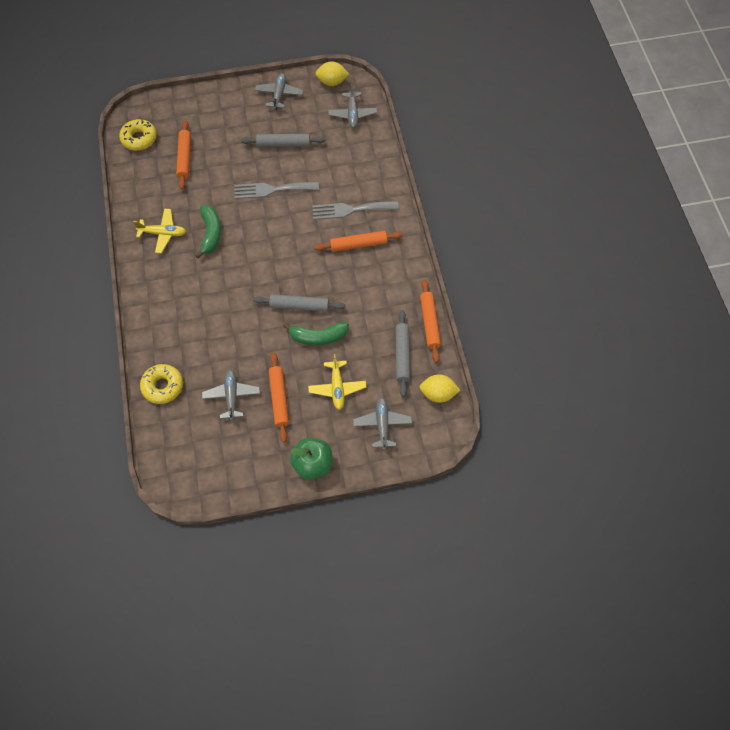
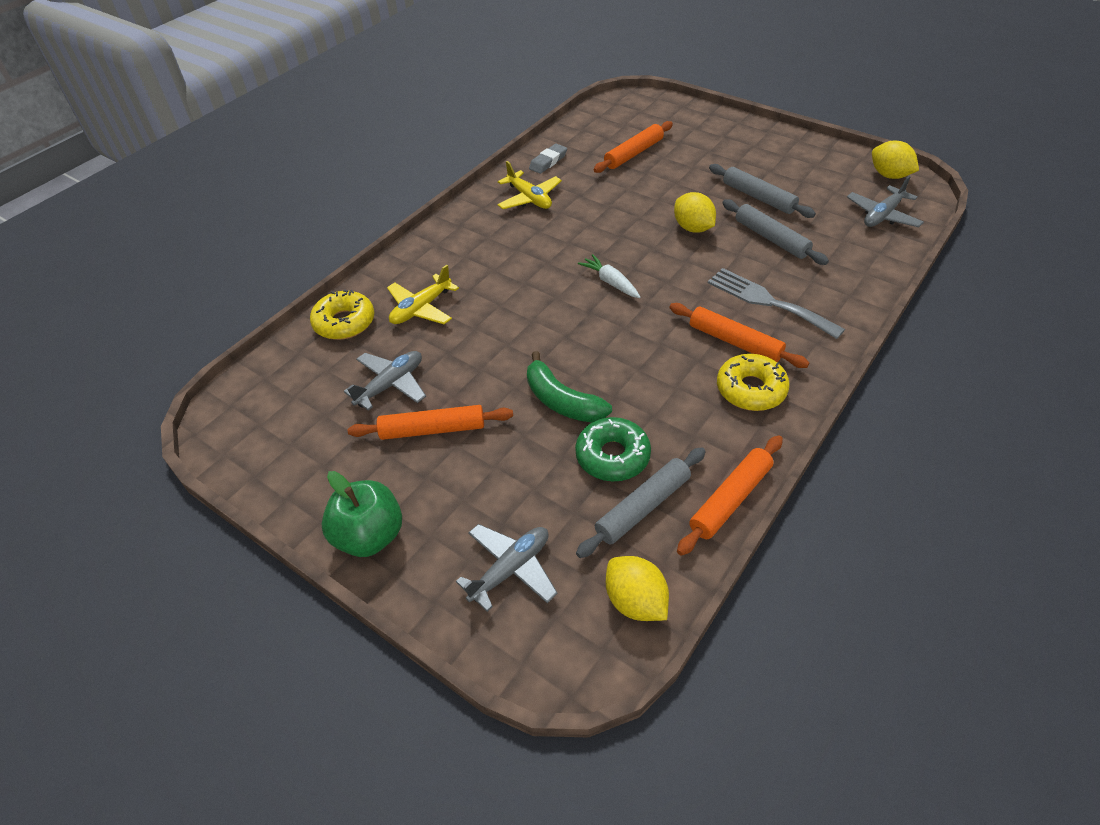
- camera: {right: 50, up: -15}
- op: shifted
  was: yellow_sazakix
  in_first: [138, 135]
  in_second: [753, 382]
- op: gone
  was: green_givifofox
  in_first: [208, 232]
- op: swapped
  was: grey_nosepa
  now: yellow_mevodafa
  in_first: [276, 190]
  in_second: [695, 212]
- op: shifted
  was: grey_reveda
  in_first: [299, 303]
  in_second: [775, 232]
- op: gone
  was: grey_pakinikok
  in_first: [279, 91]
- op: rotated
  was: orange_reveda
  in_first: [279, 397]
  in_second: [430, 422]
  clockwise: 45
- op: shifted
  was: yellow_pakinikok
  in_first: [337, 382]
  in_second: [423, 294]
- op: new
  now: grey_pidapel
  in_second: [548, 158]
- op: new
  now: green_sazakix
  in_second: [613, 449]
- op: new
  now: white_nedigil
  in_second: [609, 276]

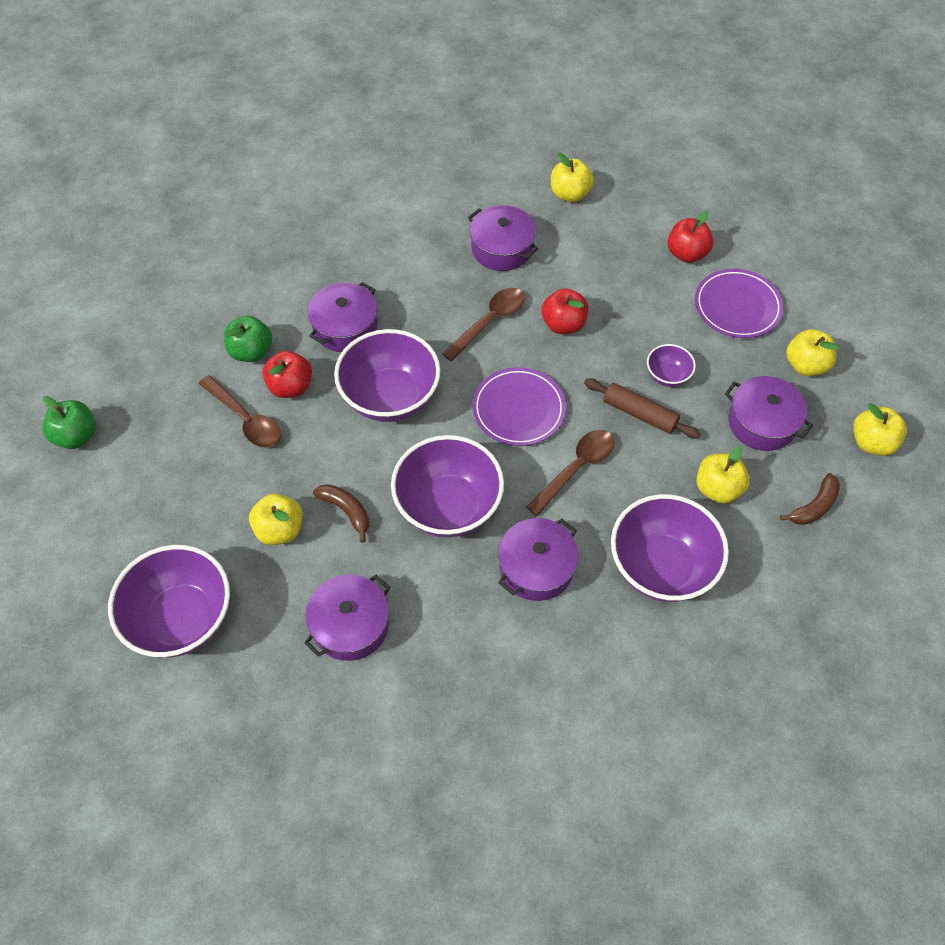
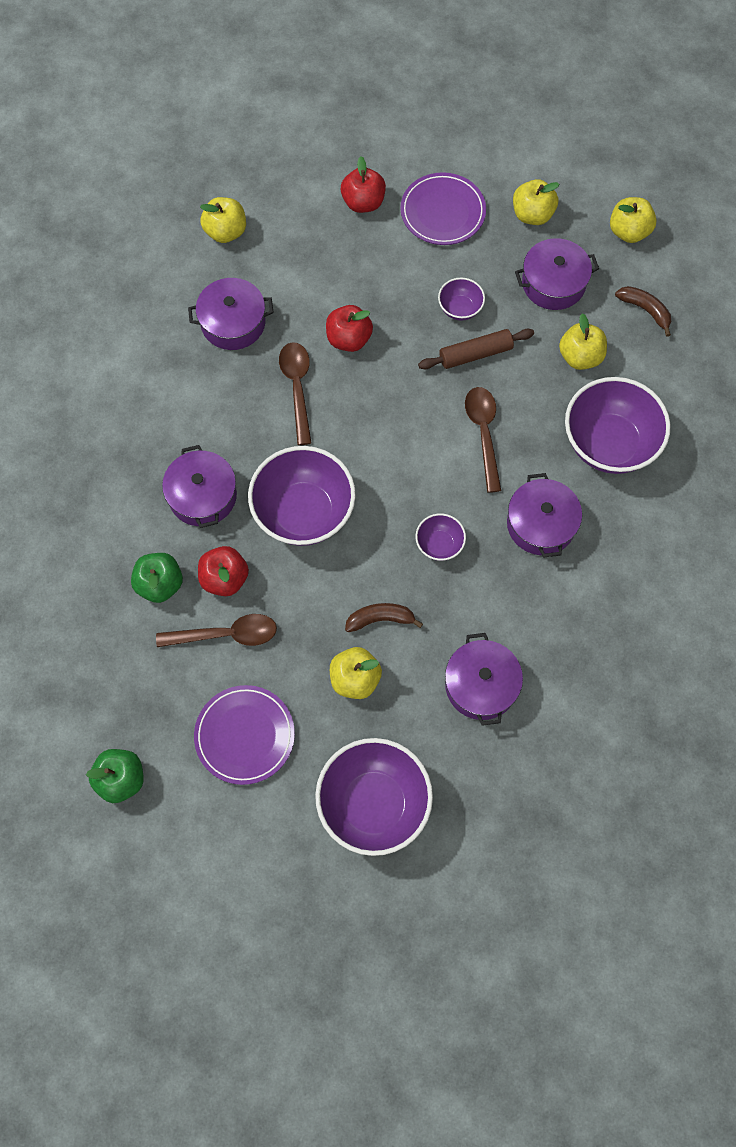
- camera: {right: -50, up: 10}
- op: scaled
  was: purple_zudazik
  in_first: [447, 486]
  in_second: [440, 537]
  ratio: 0.47
- op: shifted
  was: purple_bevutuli
  in_first: [519, 406]
  in_second: [244, 735]
- op: rotated
  was: brown_givifofox
  in_first: [810, 499]
  in_second: [643, 311]
  clockwise: -45

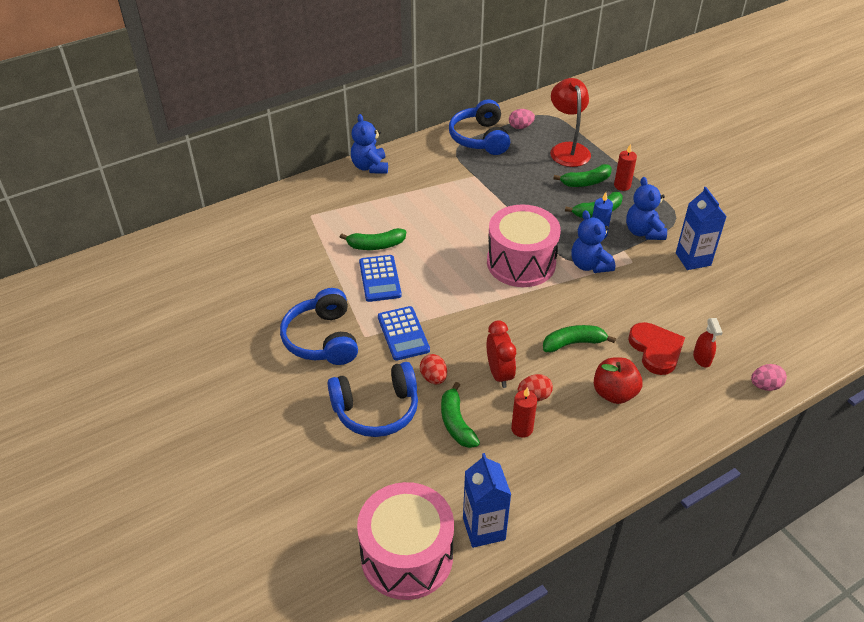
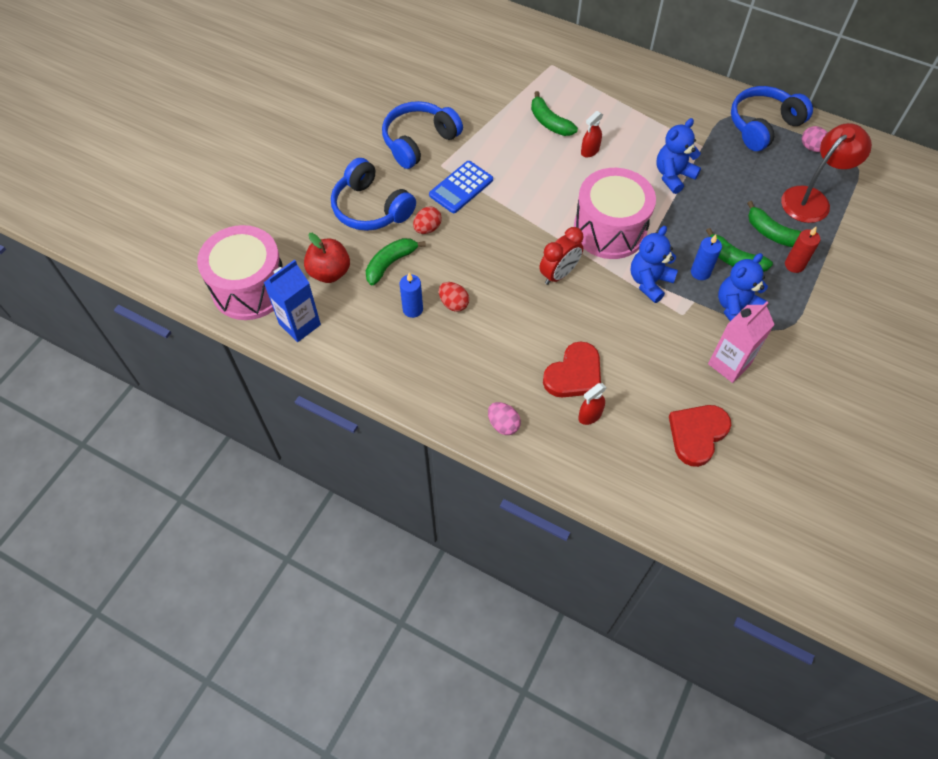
- camera: {right: 60, up: 15}
- op: shifted
  was: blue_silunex
  in_first: [369, 144]
  in_second: [679, 156]
- op: gone
  was: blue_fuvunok
  in_first: [380, 278]
- op: shifted
  was: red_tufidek
  in_first: [501, 354]
  in_second: [561, 256]
- op: repainted
  was: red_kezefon
  now: blue_kezefon
  in_first: [524, 412]
  in_second: [411, 295]
- op: gone
  was: green_givifofox
  in_first: [579, 338]
- op: shifted
  was: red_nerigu
  in_first: [618, 380]
  in_second: [327, 258]
- op: repainted
  was: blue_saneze
  now: pink_saneze
  in_first: [701, 228]
  in_second: [741, 342]
- op: shifted
  was: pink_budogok
  in_first: [769, 377]
  in_second: [504, 418]
- op: new
  now: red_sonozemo
  in_second: [592, 134]
- op: new
  now: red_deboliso
  in_second: [700, 436]

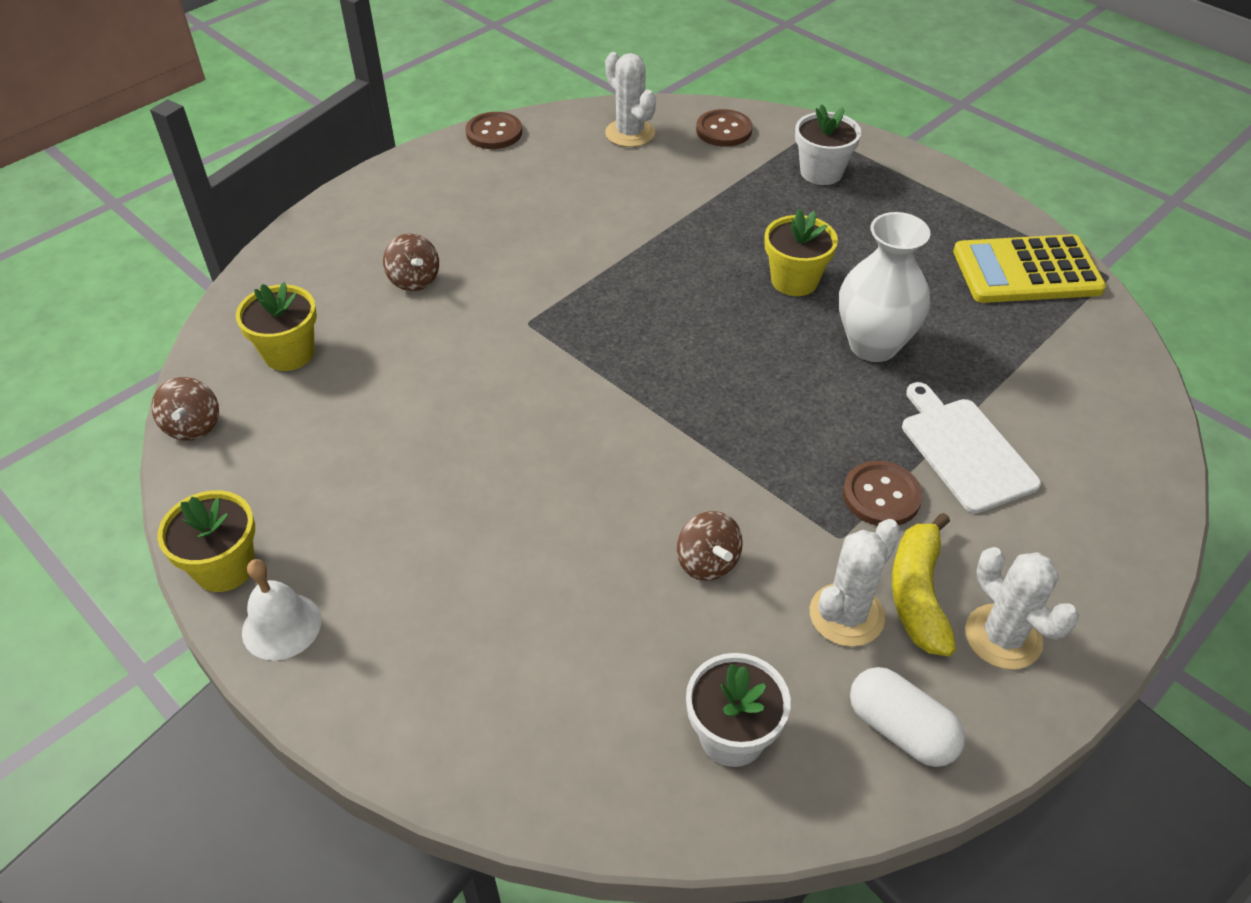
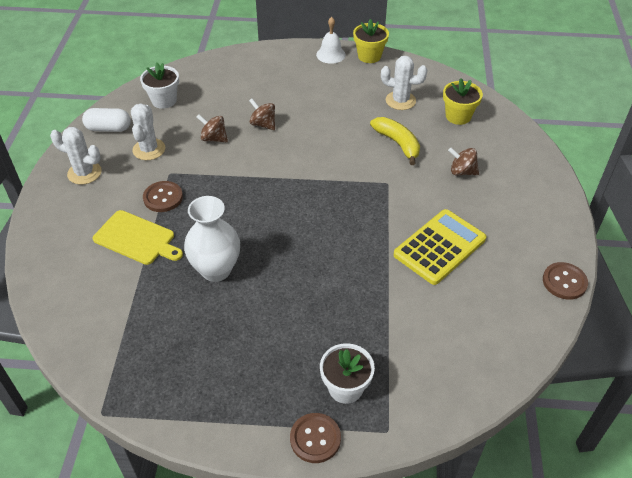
- camera: {right: 140, up: 0}
- op: shifted
  was: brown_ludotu
  in_first: [185, 409]
  in_second: [262, 114]
- op: shifted
  was: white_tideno
  in_first: [630, 99]
  in_second: [404, 83]
- op: shifted
  was: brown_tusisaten
  in_first: [724, 128]
  in_second: [315, 438]
- op: gone
  was: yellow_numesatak
  in_first: [801, 252]
- op: shifted
  was: yellow_givifofox
  in_first: [924, 584]
  in_second: [395, 141]
- op: repainted
  was: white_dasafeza
  now: yellow_dasafeza
  in_first: [971, 447]
  in_second: [137, 237]
- op: shifted
  was: yellow_fuvunok
  in_first: [1029, 268]
  in_second: [440, 247]

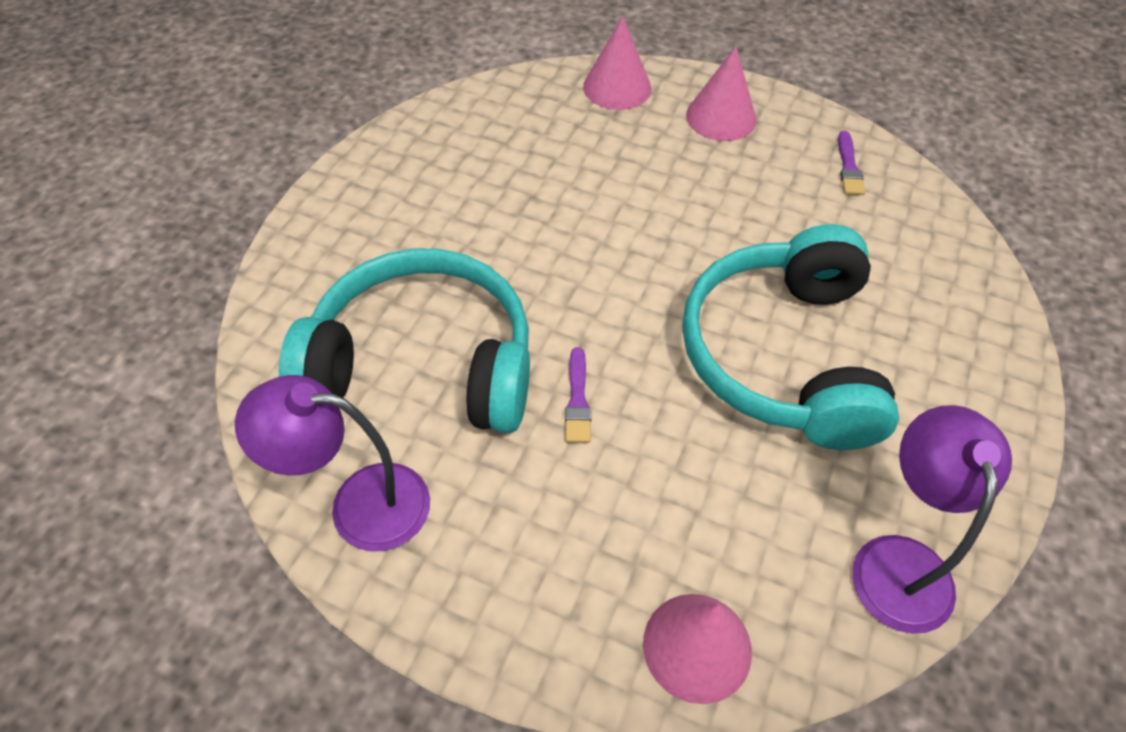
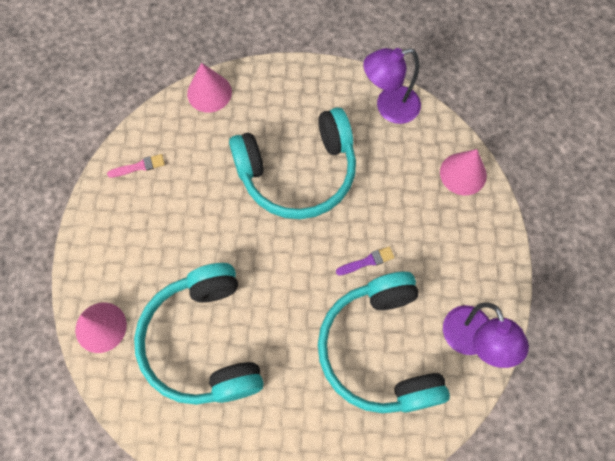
- camera: {right: -110, up: 15}
- op: shifted
  was: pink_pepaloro
  in_first: [721, 93]
  in_second: [209, 88]
- op: repainted
  was: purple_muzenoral
  now: pink_muzenoral
  in_first: [851, 163]
  in_second: [136, 166]
- op: new
  now: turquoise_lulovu
  in_second: [199, 334]

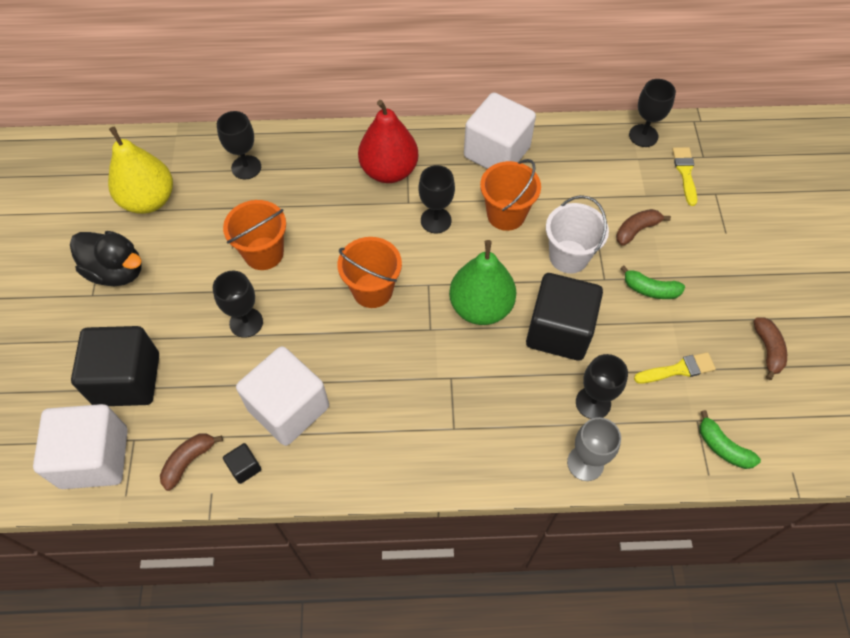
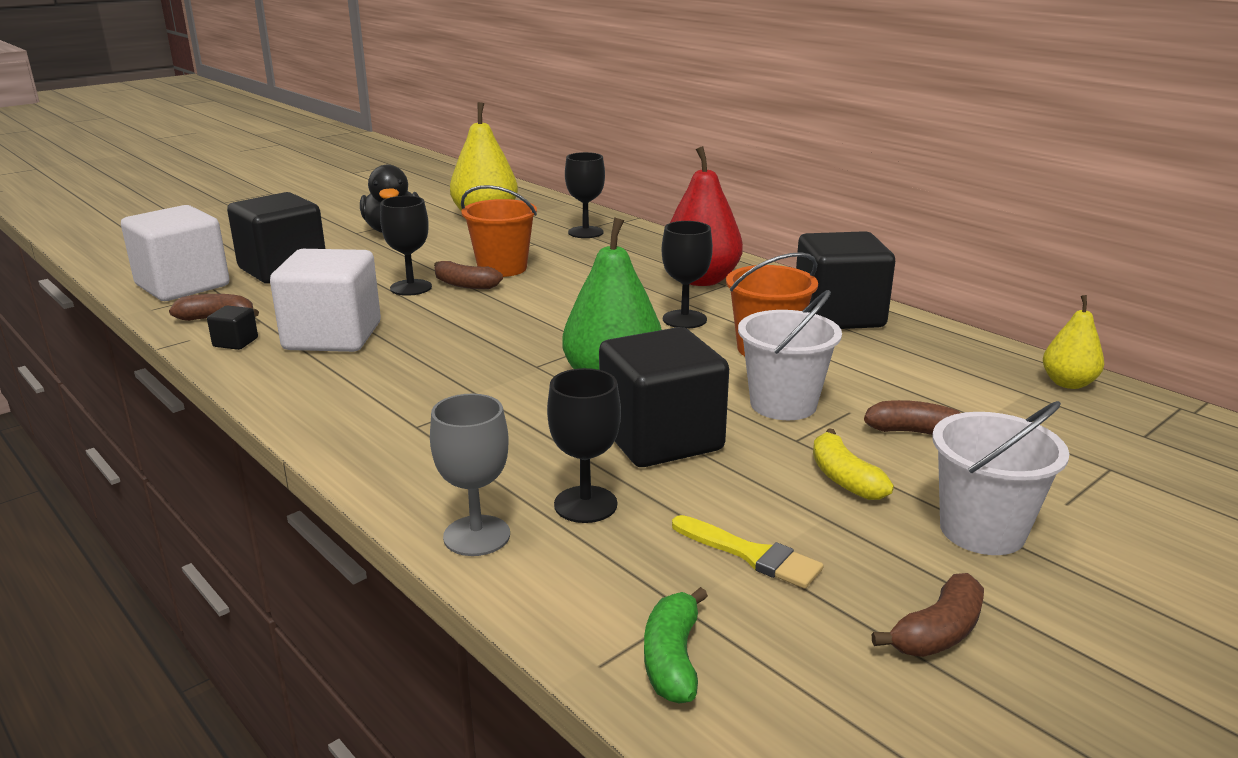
- camera: {right: 50, up: -35}
- op: gone
  was: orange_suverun
  in_first: [369, 272]
- op: repainted
  was: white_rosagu
  now: black_rosagu
  in_first: [500, 130]
  in_second: [845, 280]
- op: repainted
  was: green_givifofox
  now: yellow_givifofox
  in_first: [652, 282]
  in_second: [853, 464]
- op: swapped
  was: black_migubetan
  now: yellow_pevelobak
  in_first: [652, 113]
  in_second: [1073, 342]
- op: gone
  was: yellow_muzenoral
  in_first: [684, 176]
- op: new
  now: brown_givifofox
  in_second: [468, 275]
- op: new
  now: white_suverun
  in_second: [1000, 478]

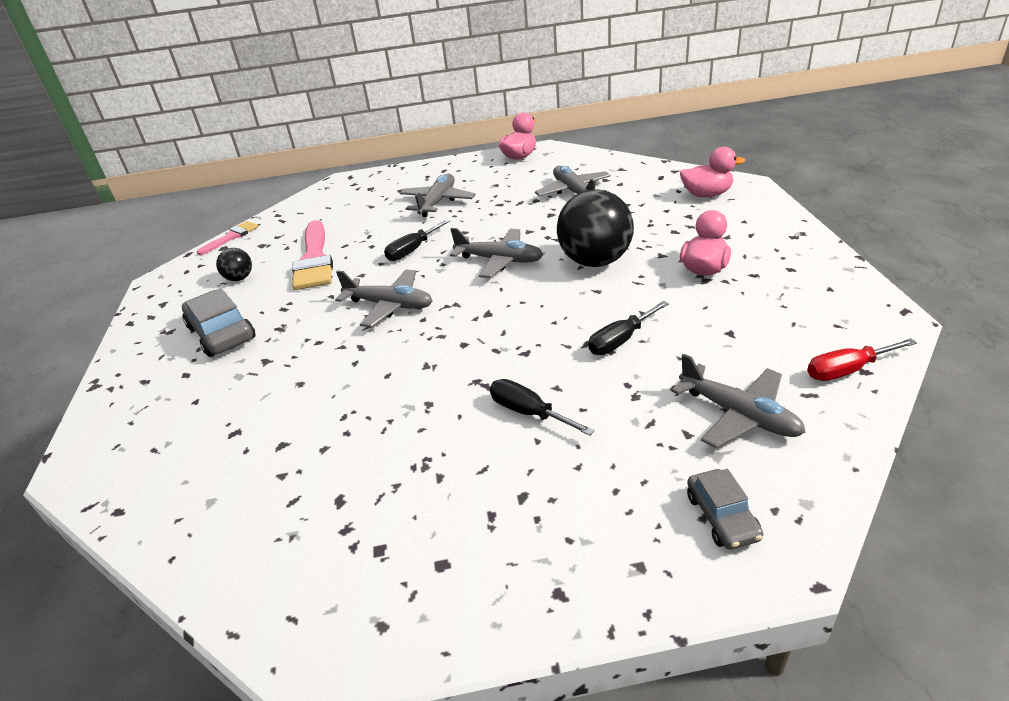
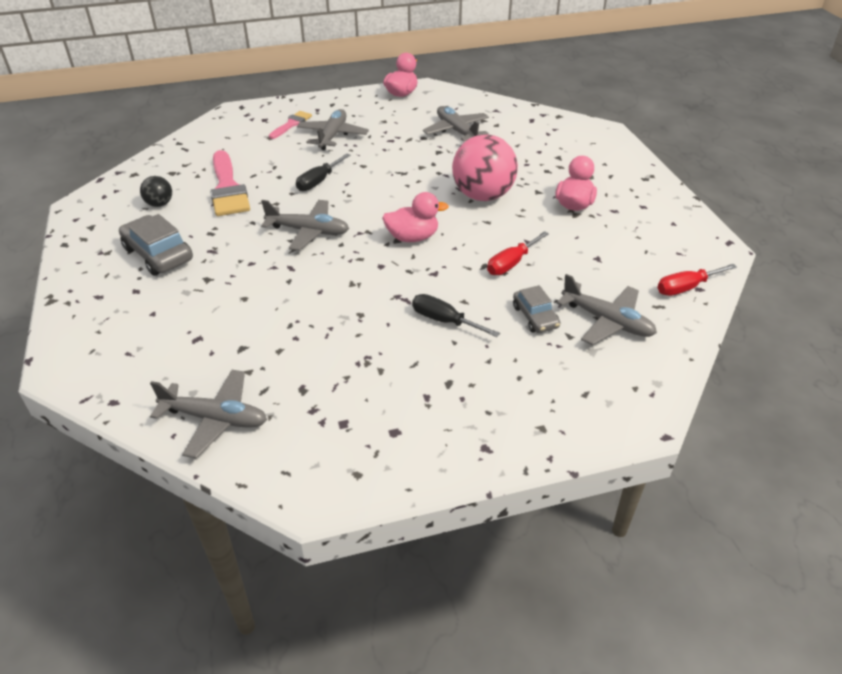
- camera: {right: -10, up: 5}
- op: shifted
  was: pink_muzenoral
  in_first: [227, 238]
  in_second: [290, 125]
- op: shifted
  was: grey_pakinikok
  in_first: [496, 253]
  in_second: [208, 414]
- op: repainted
  was: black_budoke
  now: pink_budoke
  in_first: [595, 228]
  in_second: [485, 167]
- op: repainted
  was: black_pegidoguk
  now: red_pegidoguk
  in_first: [628, 328]
  in_second: [518, 253]
- op: shifted
  was: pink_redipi
  in_first: [712, 172]
  in_second: [415, 217]
- op: shifted
  was: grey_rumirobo
  in_first: [725, 509]
  in_second: [536, 309]

